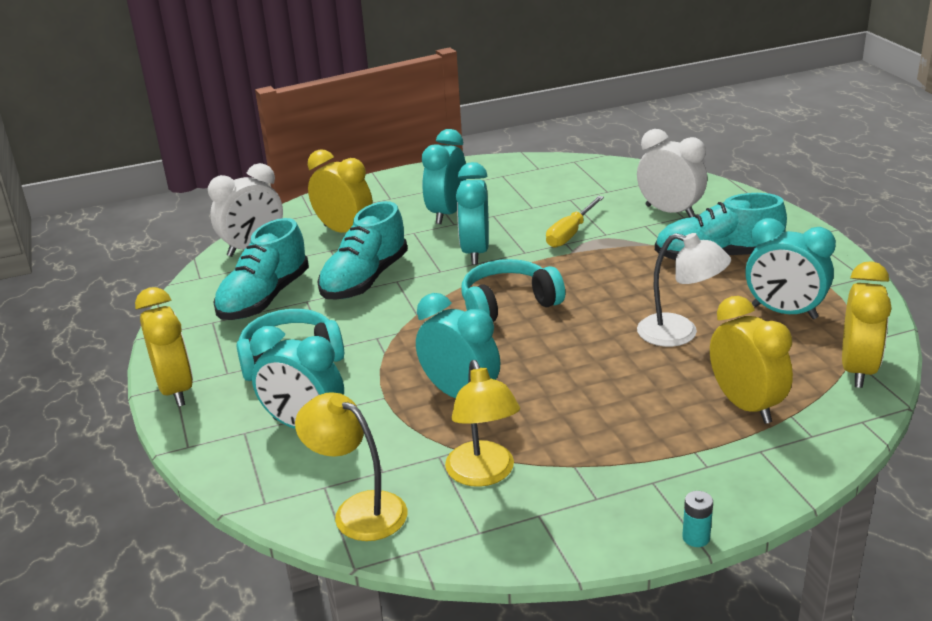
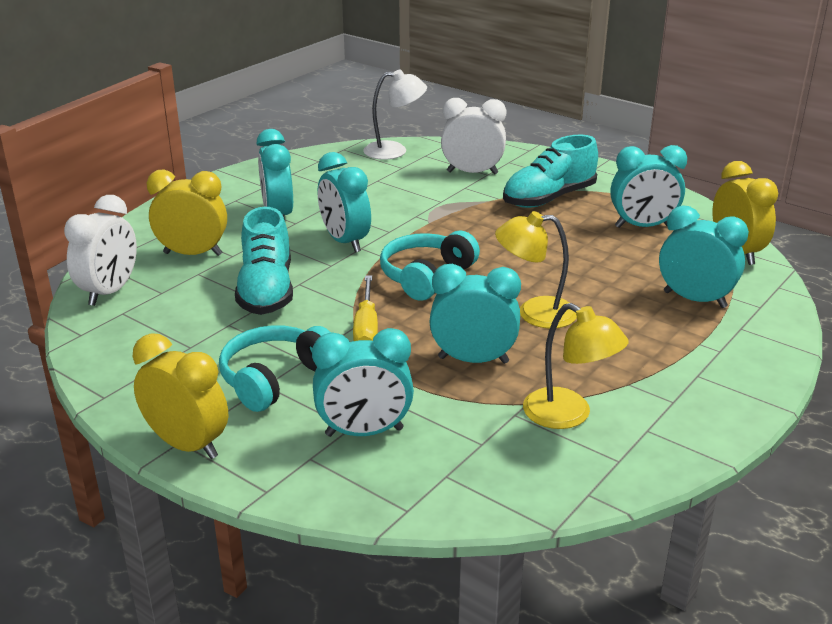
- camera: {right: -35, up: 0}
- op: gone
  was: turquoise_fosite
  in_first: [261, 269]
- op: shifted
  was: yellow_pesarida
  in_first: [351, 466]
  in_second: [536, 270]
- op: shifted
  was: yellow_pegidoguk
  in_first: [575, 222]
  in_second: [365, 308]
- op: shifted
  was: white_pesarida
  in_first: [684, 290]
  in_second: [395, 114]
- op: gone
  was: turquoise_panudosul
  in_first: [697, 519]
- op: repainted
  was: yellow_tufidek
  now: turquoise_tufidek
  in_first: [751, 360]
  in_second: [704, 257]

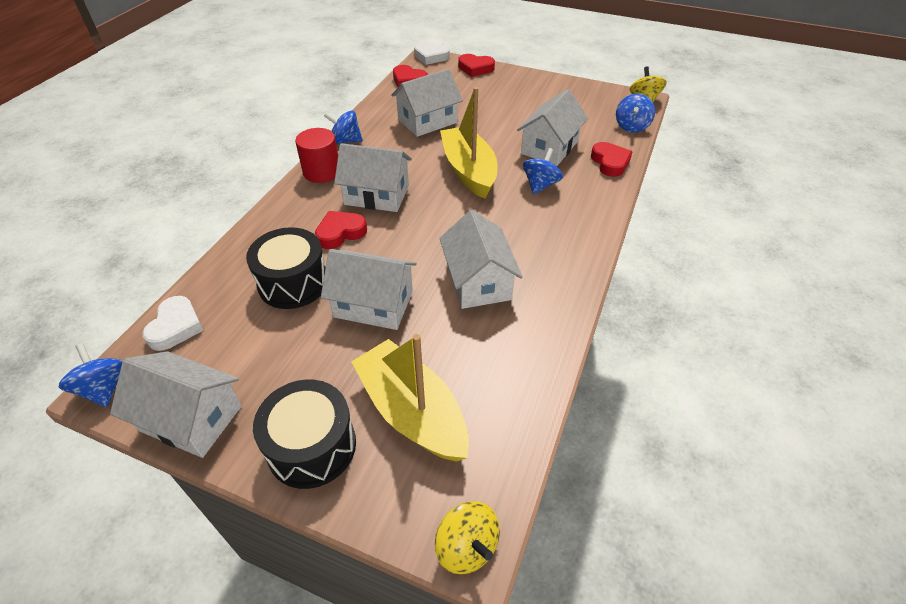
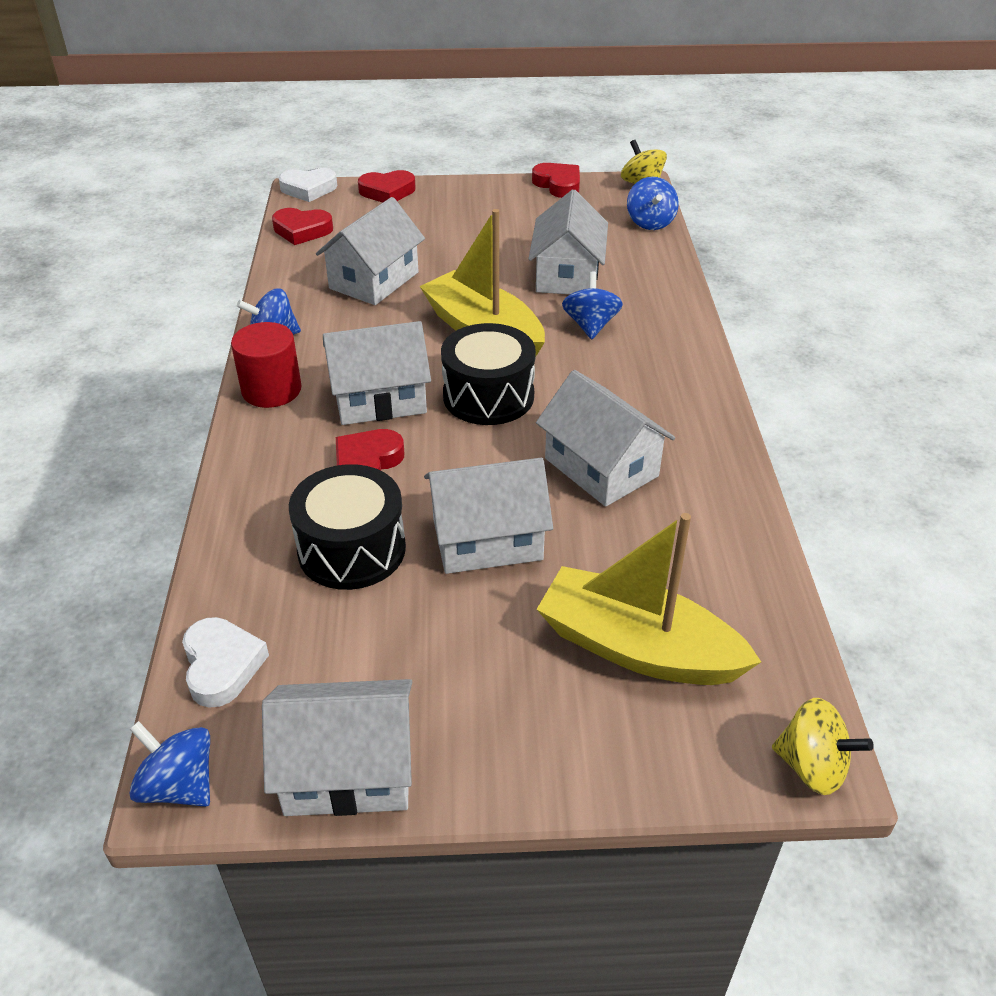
- camera: {right: -25, up: -5}
- op: shifted
  was: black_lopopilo
  in_first: [304, 434]
  in_second: [488, 374]
- op: shifted
  was: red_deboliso
  in_first: [612, 159]
  in_second: [556, 180]

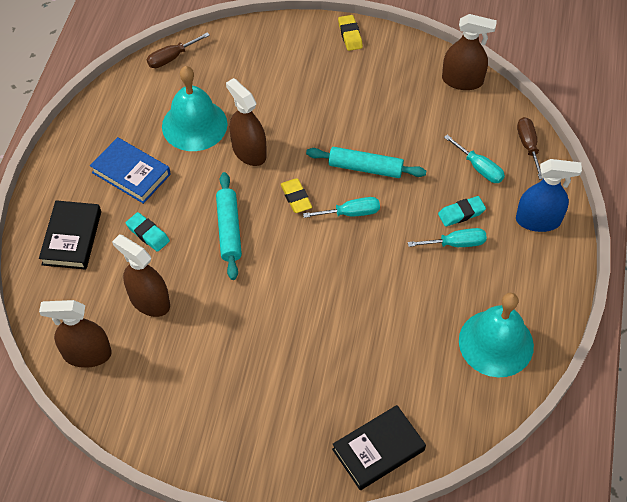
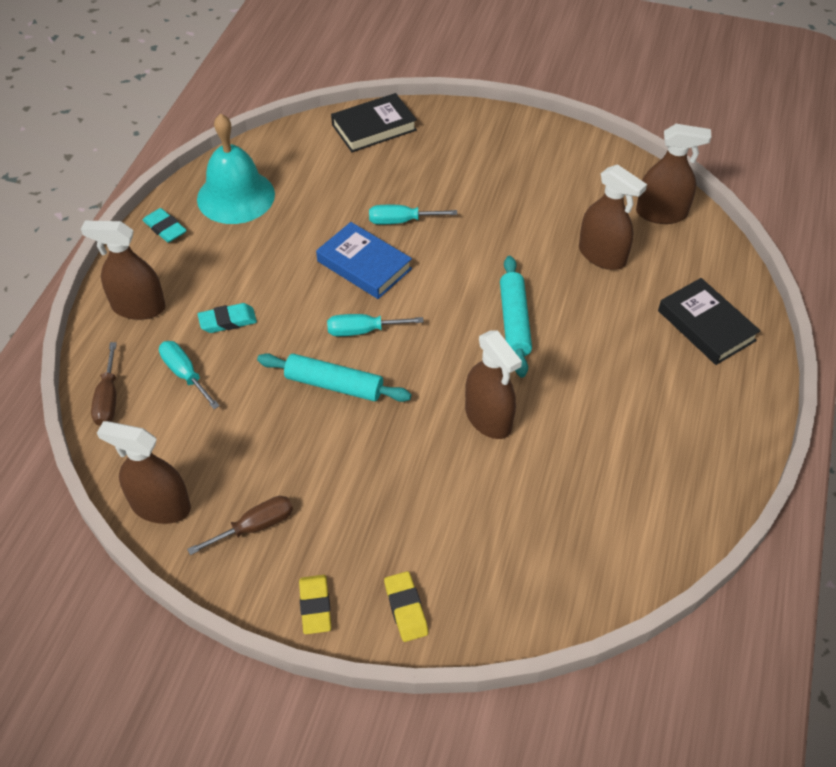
- camera: {right: -175, up: -5}
- op: rotated
  was: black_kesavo
  in_first: [70, 235]
  in_second: [709, 321]
  clockwise: -45
- op: shifted
  was: blue_kesavo
  in_first: [130, 170]
  in_second: [364, 260]
- op: shifted
  was: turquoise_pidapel
  in_first: [148, 232]
  in_second: [165, 225]
- op: shifted
  was: brown_pegidoguk
  in_first: [178, 50]
  in_second: [240, 525]
- op: gone
  was: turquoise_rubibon
  in_first: [195, 108]
- op: shifted
  was: yellow_pidapel
  in_first: [296, 195]
  in_second: [406, 606]
- op: shifted
  was: turquoise_pegidoguk
  in_first: [447, 237]
  in_second: [413, 214]
- op: repainted
  was: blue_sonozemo
  now: brown_sonozemo
  in_first: [549, 195]
  in_second: [123, 270]

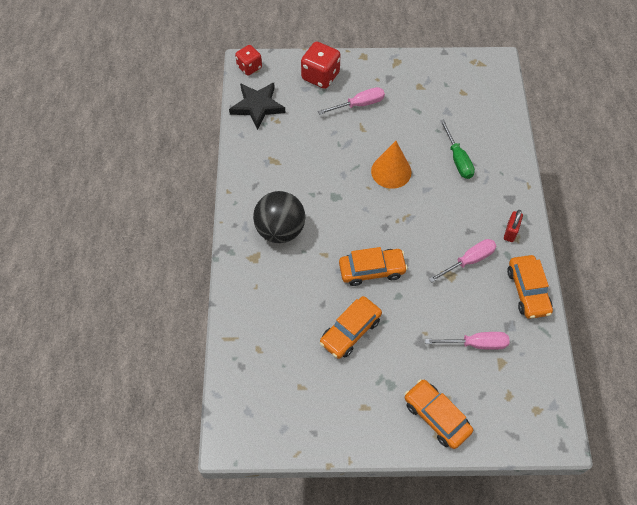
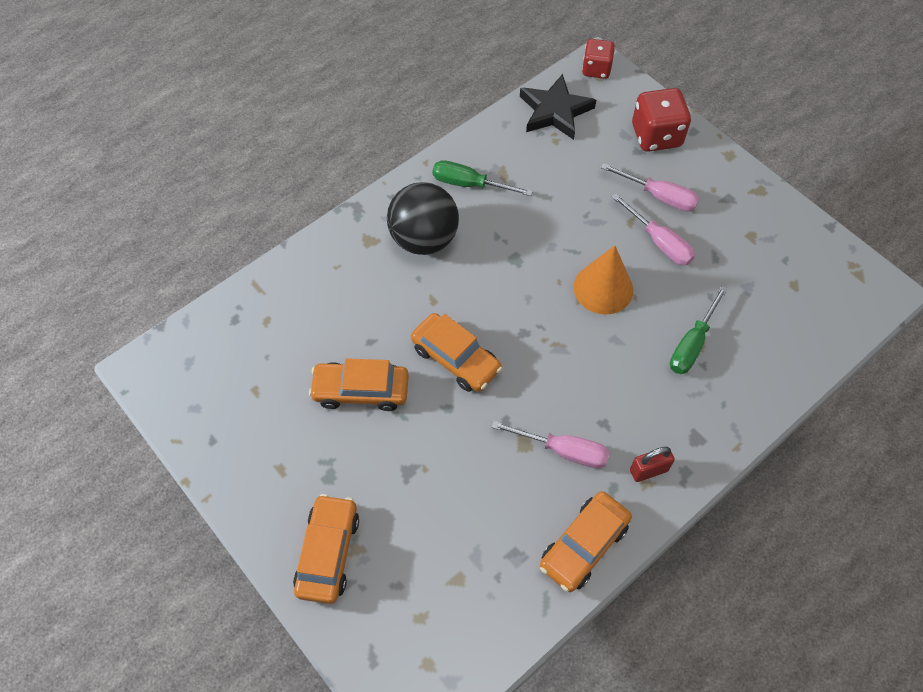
- camera: {right: 50, up: 0}
- op: shifted
  was: pink_pegidoguk
  in_first: [467, 341]
  in_second: [653, 229]
- op: new
  now: green_pegidoguk
  in_second: [482, 178]

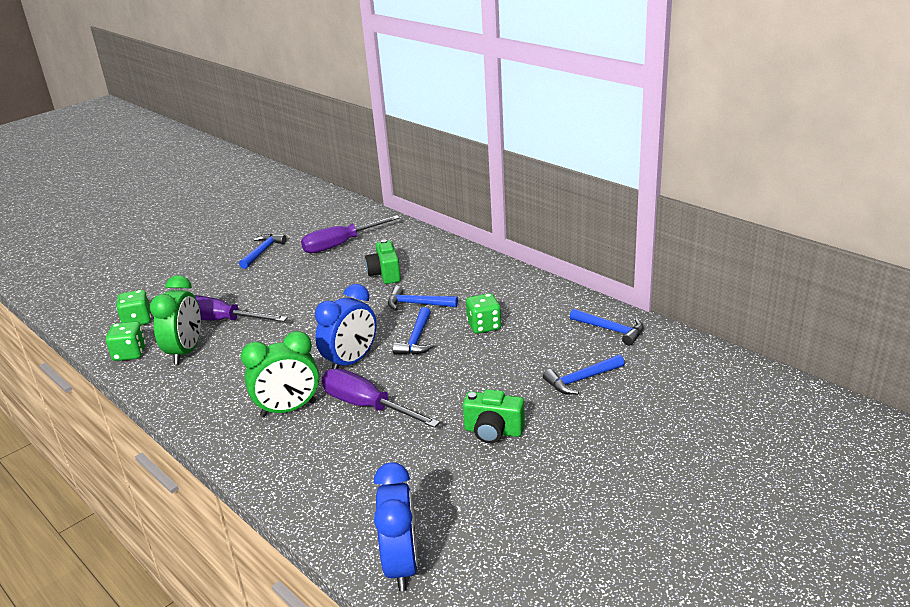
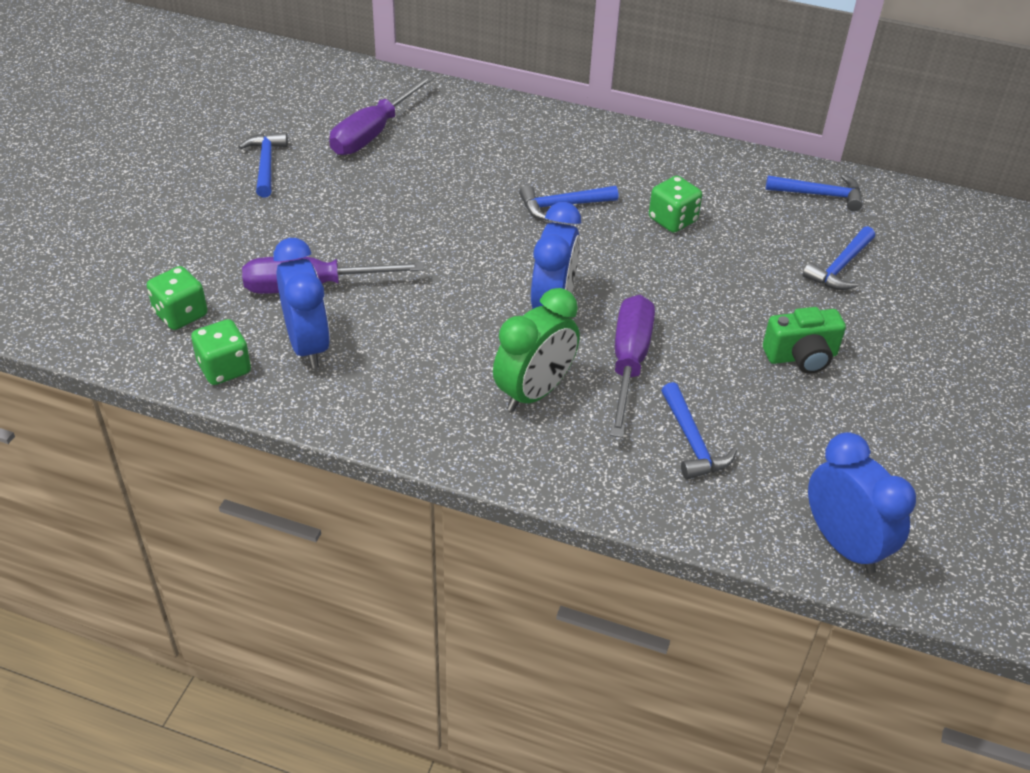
- camera: {right: -30, up: 15}
- op: repainted
  was: green_tufidek
  now: blue_tufidek
  in_first: [175, 319]
  in_second: [301, 303]
- op: rotated
  was: purple_pegidoguk
  in_first: [381, 398]
  in_second: [632, 366]
  clockwise: 90
- op: gone
  was: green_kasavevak
  in_first: [383, 261]
- op: shifted
  was: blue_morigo
  in_first: [413, 331]
  in_second: [699, 431]

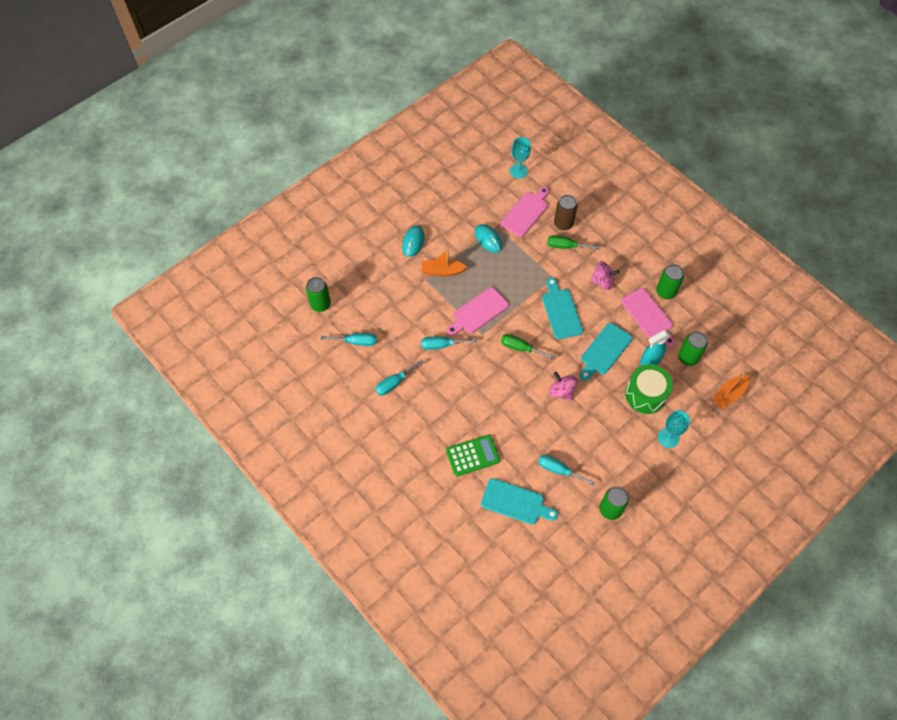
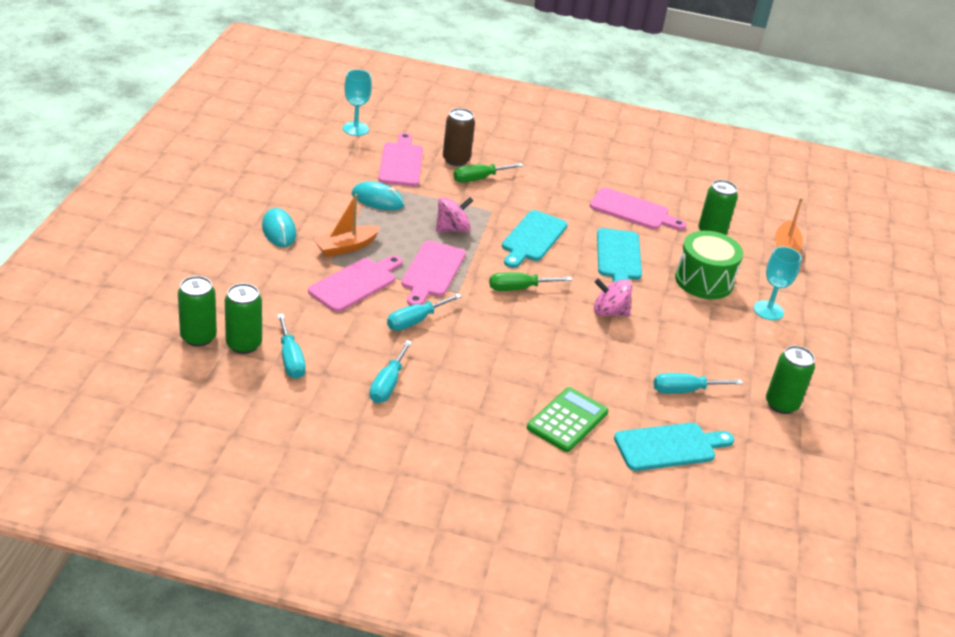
- camera: {right: -40, up: -25}
- op: rotated
  was: turquoise_pegidoguk
  in_first: [349, 339]
  in_second: [291, 346]
  clockwise: 105
- op: rotated
  was: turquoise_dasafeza
  in_first: [562, 308]
  in_second: [535, 239]
  clockwise: -105
- op: shifted
  was: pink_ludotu
  in_first: [604, 275]
  in_second: [455, 214]
- op: gone
  was: turquoise_sonozemo
  in_first: [655, 347]
- op: shifted
  was: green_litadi
  in_first: [670, 281]
  in_second: [243, 318]
- op: new
  now: pink_dasafeza
  in_second: [355, 283]

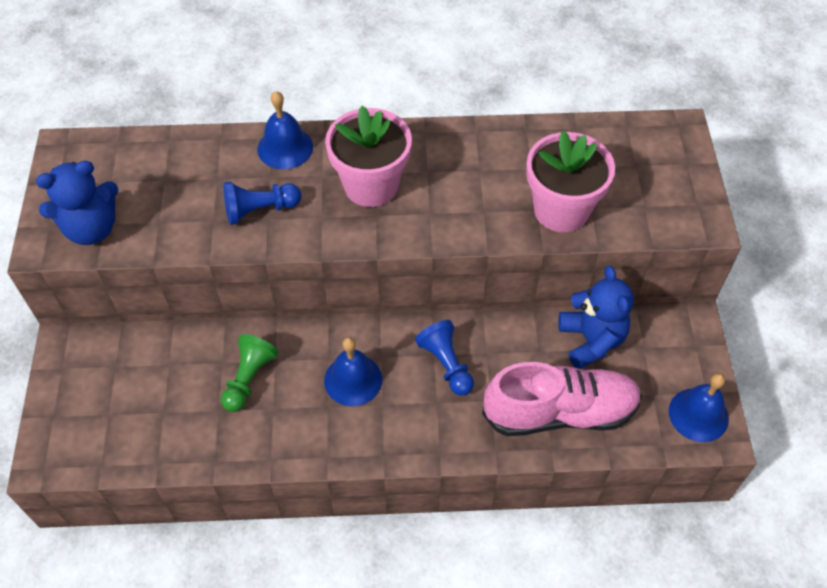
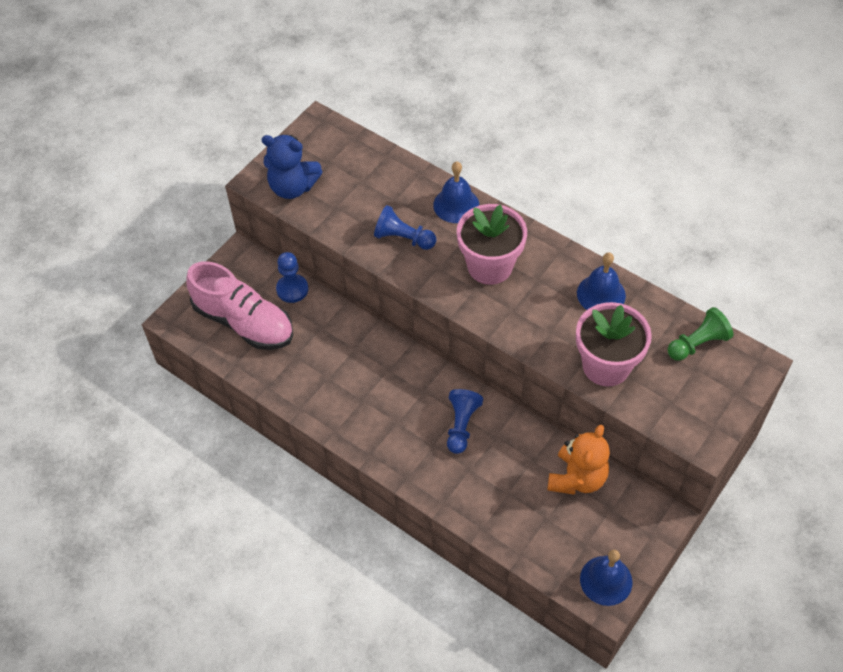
- camera: {right: 40, up: 0}
- op: shifted
  was: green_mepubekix
  in_first: [250, 373]
  in_second: [701, 334]
- op: shifted
  was: blue_rubibon
  in_first: [353, 371]
  in_second: [601, 281]
- op: shifted
  was: pink_fosite
  in_first: [562, 399]
  in_second: [239, 305]
- op: repainted
  was: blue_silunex
  now: orange_silunex
  in_first: [596, 317]
  in_second: [578, 460]
- op: new
  now: blue_mepubekix
  in_second: [292, 277]

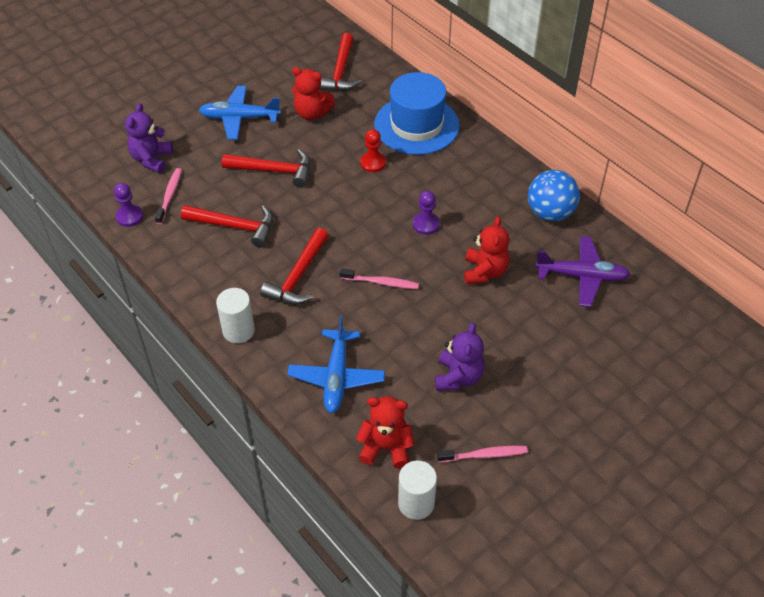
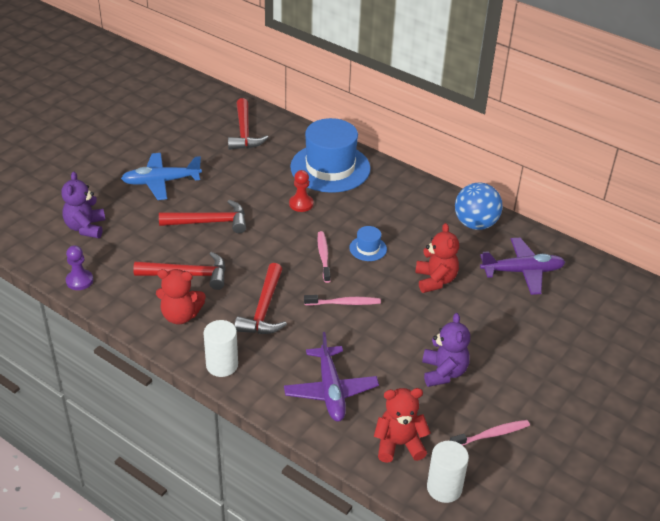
- camera: {right: -15, up: -10}
- op: shifted
  was: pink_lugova
  in_first: [168, 196]
  in_second: [324, 257]
- op: repainted
  was: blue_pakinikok
  now: purple_pakinikok
  in_first: [336, 364]
  in_second: [331, 377]
- op: shifted
  was: red_silunex
  in_first: [313, 93]
  in_second: [181, 296]
- op: swapped
  was: purple_mepubekix
  now: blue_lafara
  in_first: [426, 213]
  in_second: [368, 243]

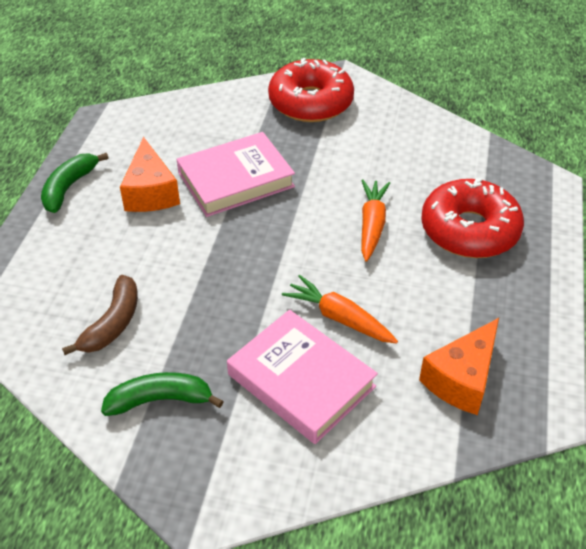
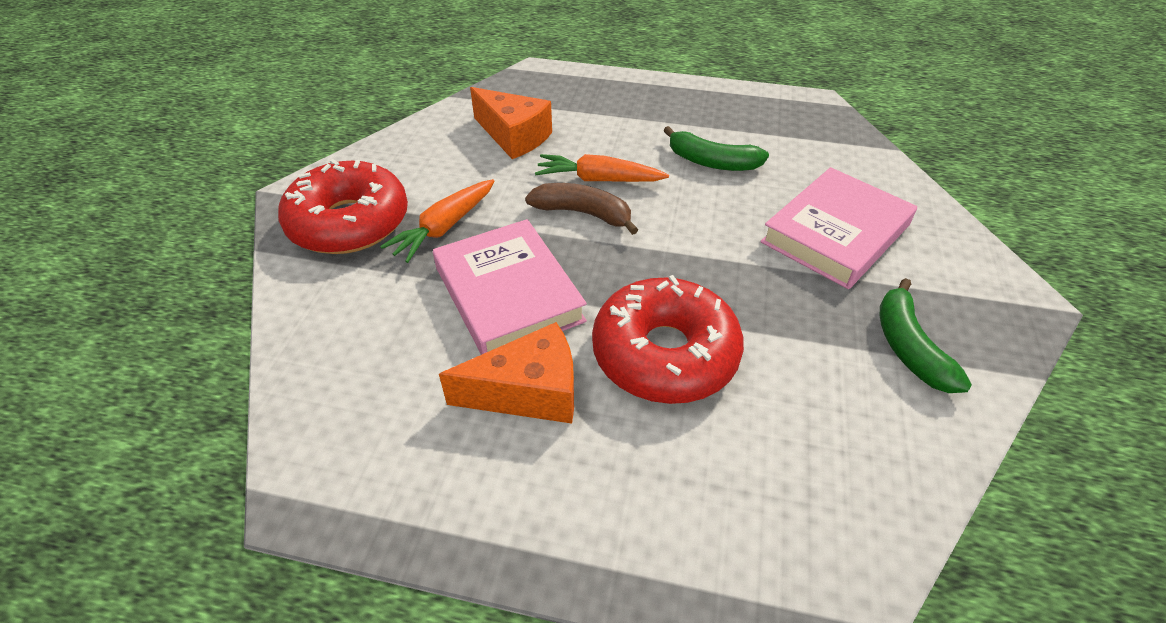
- camera: {right: -90, up: 0}
- op: shifted
  was: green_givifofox
  in_first: [75, 183]
  in_second: [716, 148]
- op: shifted
  was: brown_givifofox
  in_first: [100, 315]
  in_second: [581, 209]
- op: shifted
  was: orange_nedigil
  in_first: [340, 309]
  in_second: [437, 221]
- op: shifted
  was: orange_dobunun
  in_first: [459, 366]
  in_second: [511, 123]
- op: shifted
  was: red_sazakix
  in_first: [472, 218]
  in_second: [668, 339]

